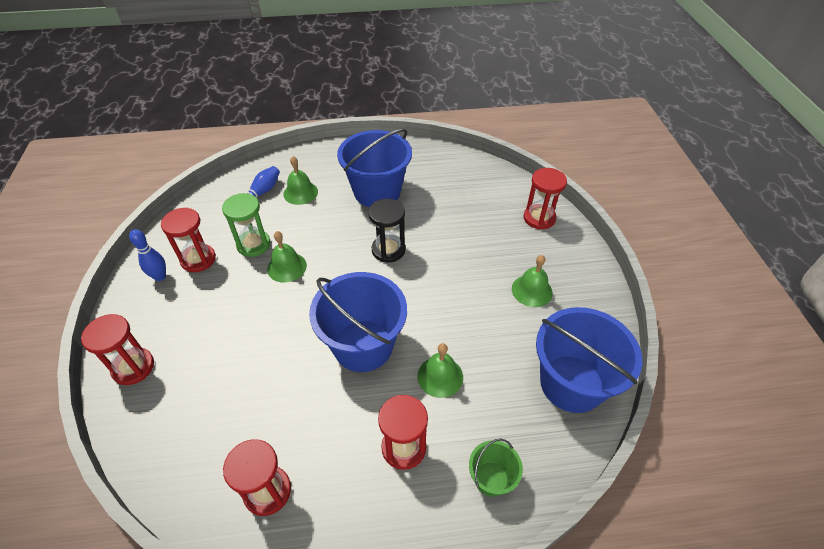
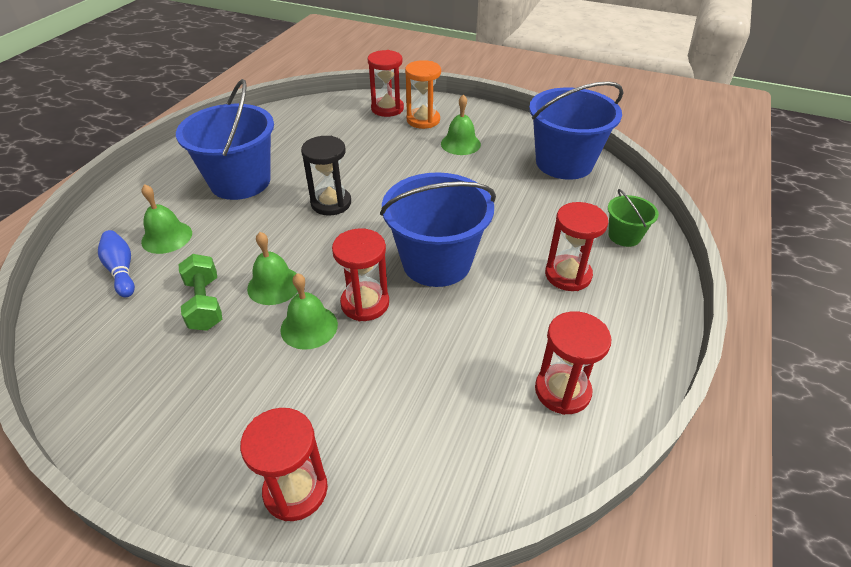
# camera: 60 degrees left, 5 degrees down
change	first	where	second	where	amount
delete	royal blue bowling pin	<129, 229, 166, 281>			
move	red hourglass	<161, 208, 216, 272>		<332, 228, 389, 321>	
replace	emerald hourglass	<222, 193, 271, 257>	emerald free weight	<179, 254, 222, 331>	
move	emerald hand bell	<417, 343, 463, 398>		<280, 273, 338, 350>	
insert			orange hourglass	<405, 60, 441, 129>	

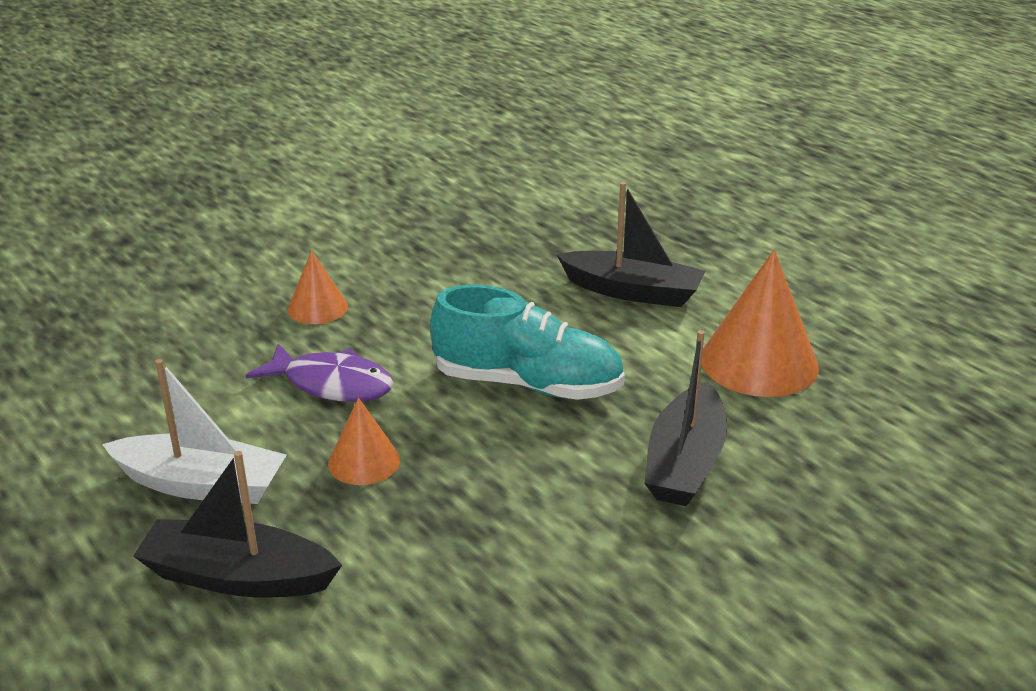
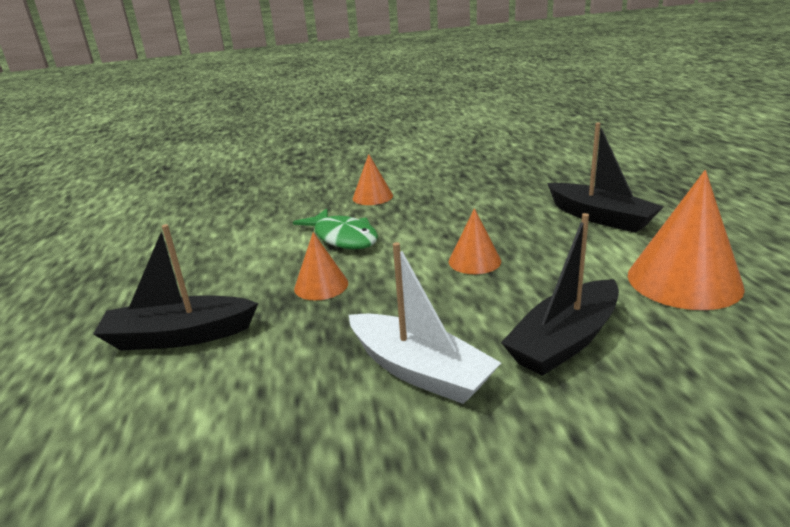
# camera: 30 degrees right, 5 degrees down
change	first	where	second	where	amount
move	snow-white boat	<102, 359, 286, 504>		<349, 242, 501, 404>	
rotate	jet-black boat	<133, 451, 342, 597>		<93, 224, 258, 351>	45 degrees counterclockwise
recolor	violet toy fish	<246, 343, 394, 402>	emerald toy fish	<293, 209, 378, 249>	
replace	aqua lace-up shoe	<430, 285, 625, 400>	orange cone shape	<449, 208, 501, 274>	

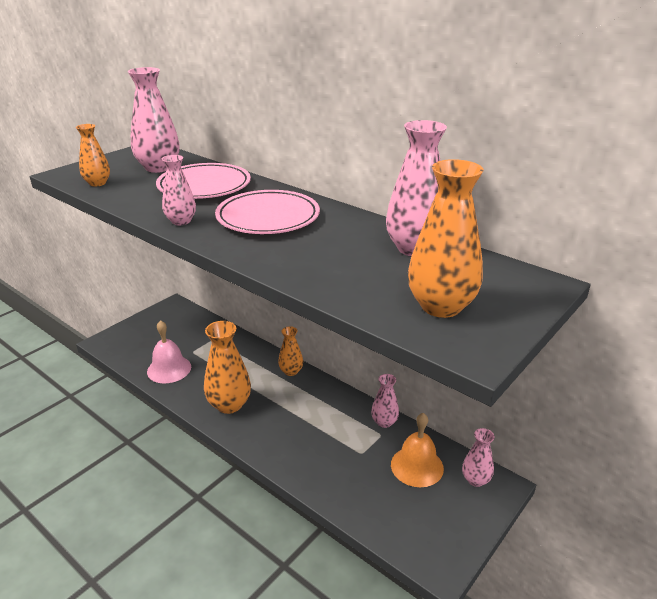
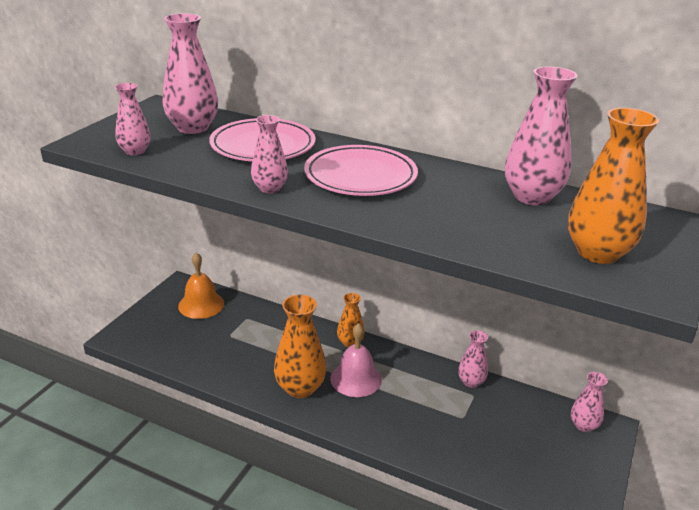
# camera: 15 degrees left, 0 degrees up
change	first	where	second	where	amount
recolor	orange flower vase	<76, 124, 110, 187>	pink flower vase	<115, 83, 150, 156>	
move	pink hand bell	<147, 320, 191, 383>		<330, 323, 382, 397>	
move	orange hand bell	<391, 413, 444, 487>		<178, 253, 224, 319>	

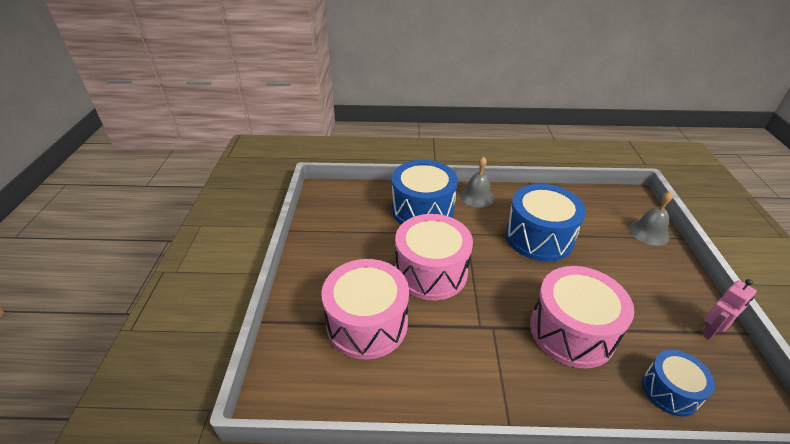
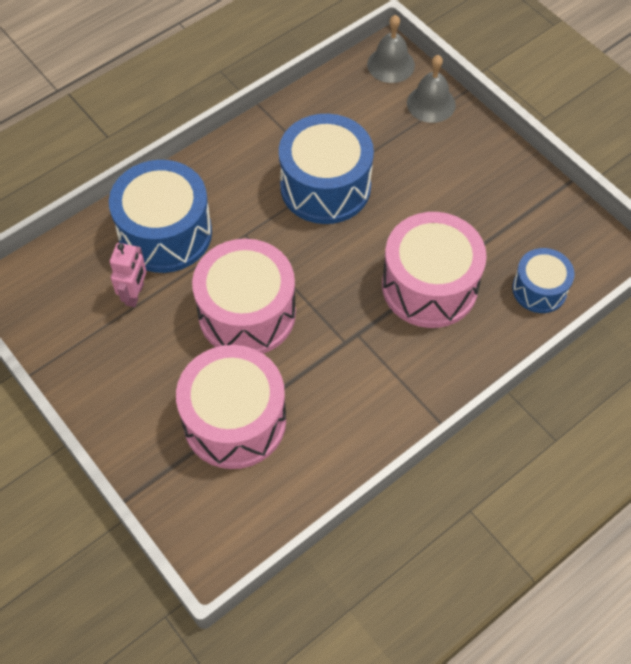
# camera: 40 degrees left, 20 degrees up
change	first	where	second	where	amount
move	grey hand bell	<460, 157, 494, 208>		<367, 15, 415, 83>	
move	pink toy robot	<701, 279, 757, 340>		<110, 243, 147, 307>	

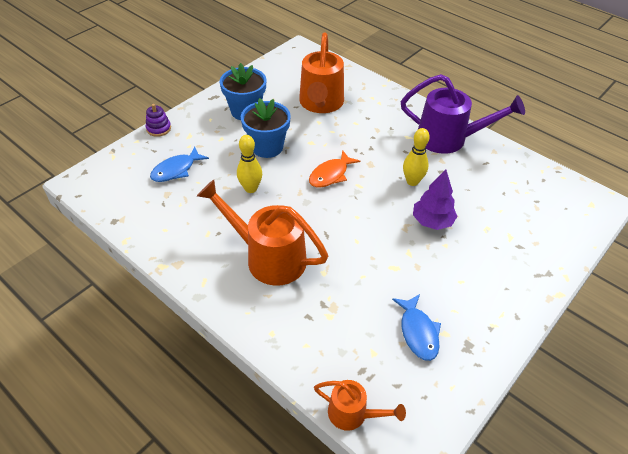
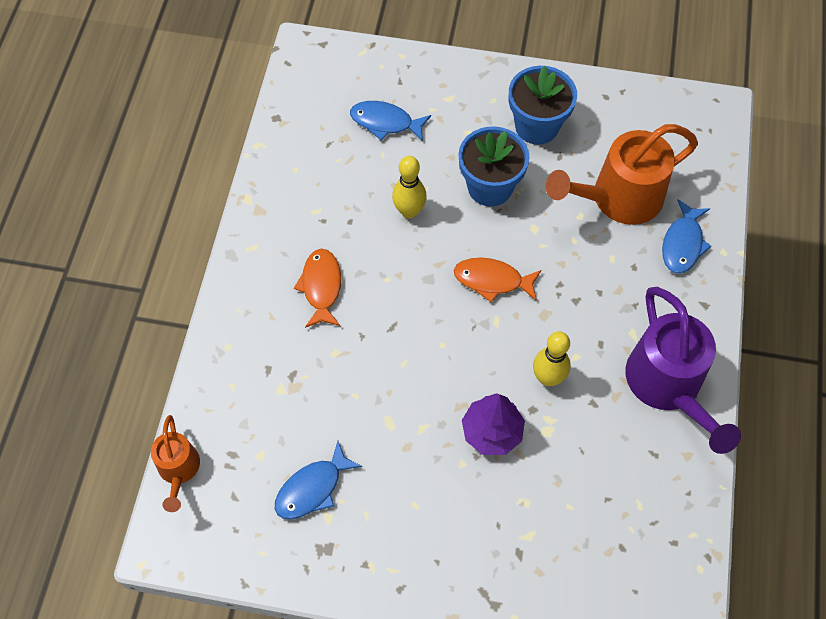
# camera: 60 degrees right, 15 degrees up
change	first	where	second	where	amount
delete	violet stacking toy	<145, 104, 171, 137>			
replace	orange watering can	<197, 180, 328, 286>	orange toy fish	<294, 249, 341, 328>	
insert			royal blue toy fish	<662, 199, 711, 273>	

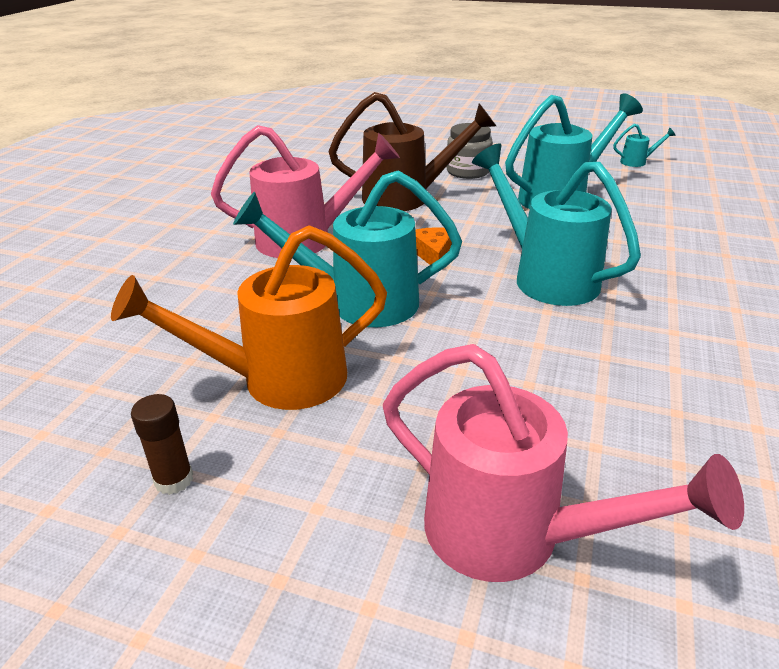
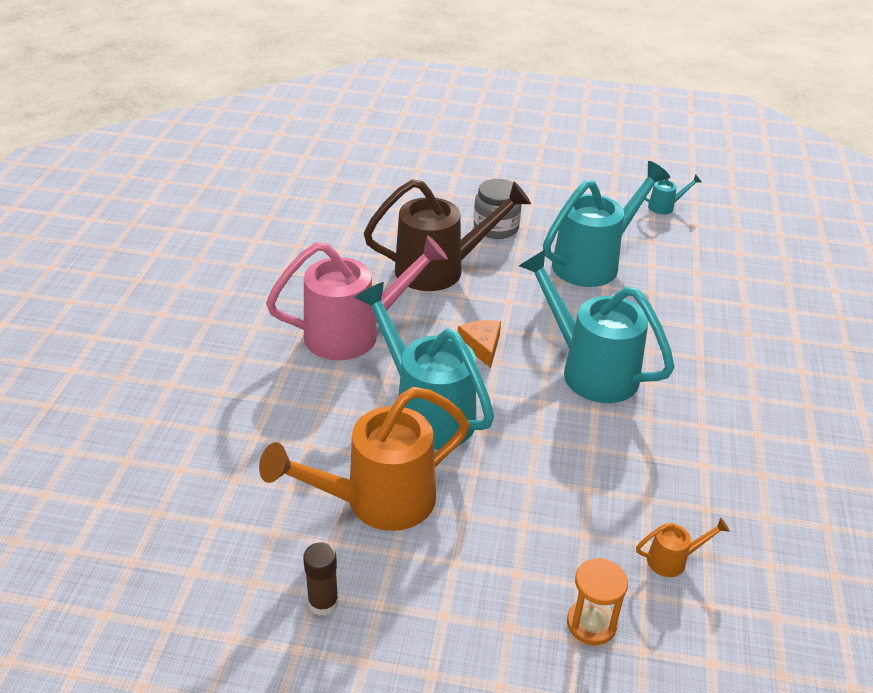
# camera: 10 degrees left, 5 degrees up
change	first	where	second	where	amount
rotate	aqua watering can	<233, 170, 462, 327>		<355, 282, 494, 450>	60 degrees clockwise
replace	pink watering can	<383, 344, 744, 582>	orange hourglass	<567, 558, 628, 645>	
insert			orange watering can	<636, 517, 730, 577>	

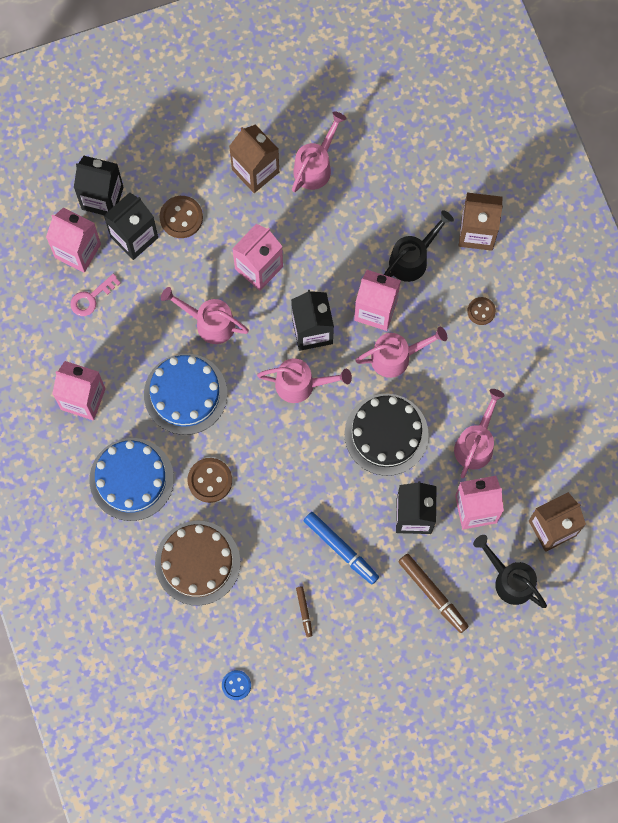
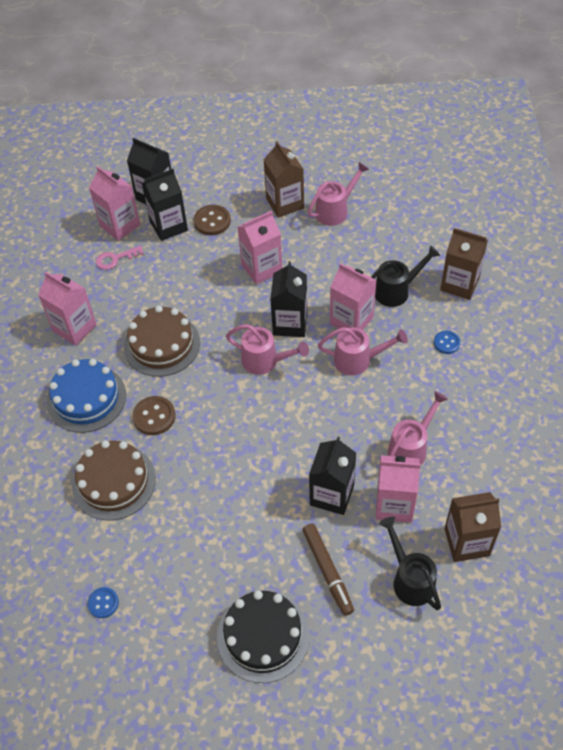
# camera: 20 degrees right, 20 degrees down
change	first	where	second	where	amount
recolor	royal blue layer cake	<144, 354, 227, 435>	dark brown layer cake	<124, 305, 200, 377>	
delete	pink watering can	<161, 287, 249, 344>			
delete	dark brown marker pen	<296, 586, 312, 637>			
delete	royal blue marker pen	<304, 512, 379, 584>			
move	jet-black layer cake	<345, 394, 429, 476>		<217, 590, 310, 683>	
recolor	dark brown sewing button	<467, 297, 496, 325>	royal blue sewing button	<434, 331, 461, 354>	

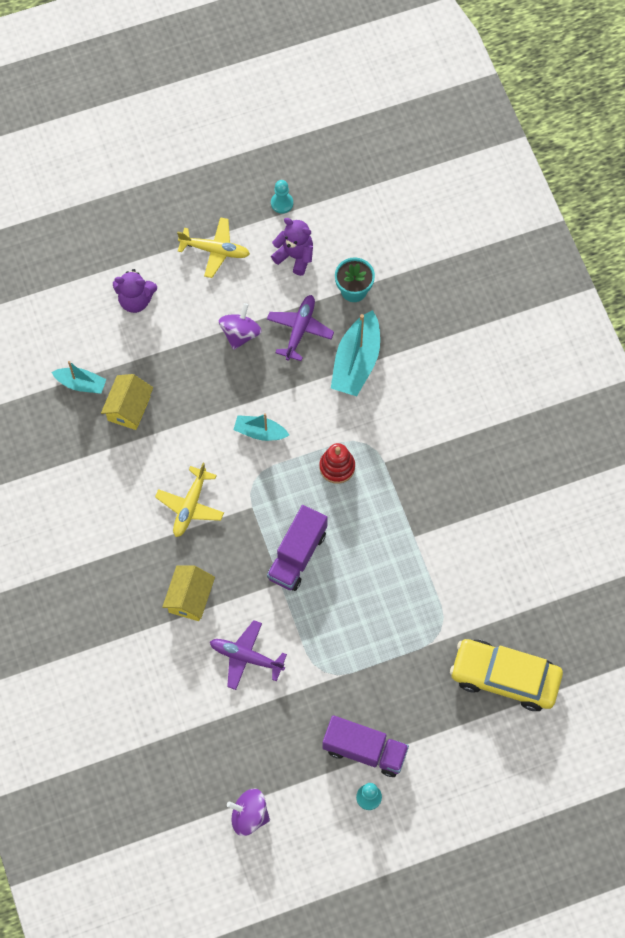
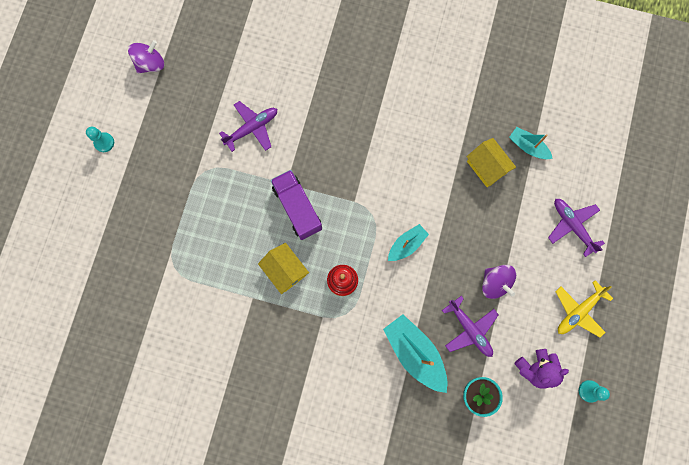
# camera: 125 degrees right, 10 degrees up
change	first	where	second	where	amount
rotate	aqua boat	<51, 361, 106, 393>		<509, 127, 553, 159>	75 degrees clockwise
replace	violet teddy	<113, 269, 157, 313>	violet aeroplane	<548, 199, 605, 257>	
delete	yellow aeroplane	<155, 463, 224, 537>			
move	yellow house	<162, 565, 215, 621>		<258, 243, 309, 294>	
delete	violet lorry	<322, 715, 409, 777>			
delete	yellow car	<450, 639, 563, 711>			

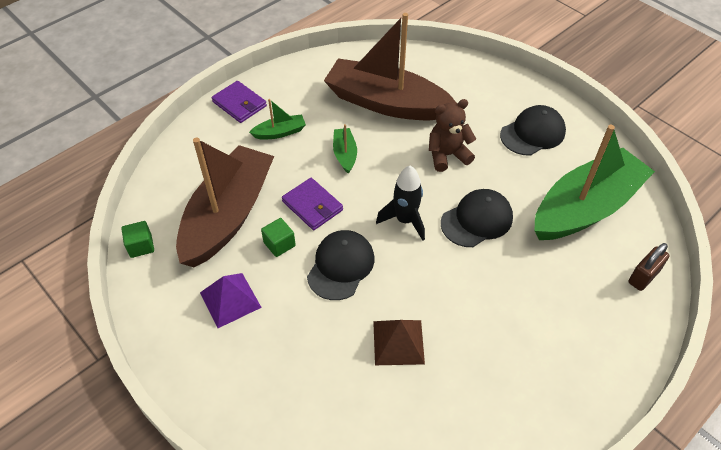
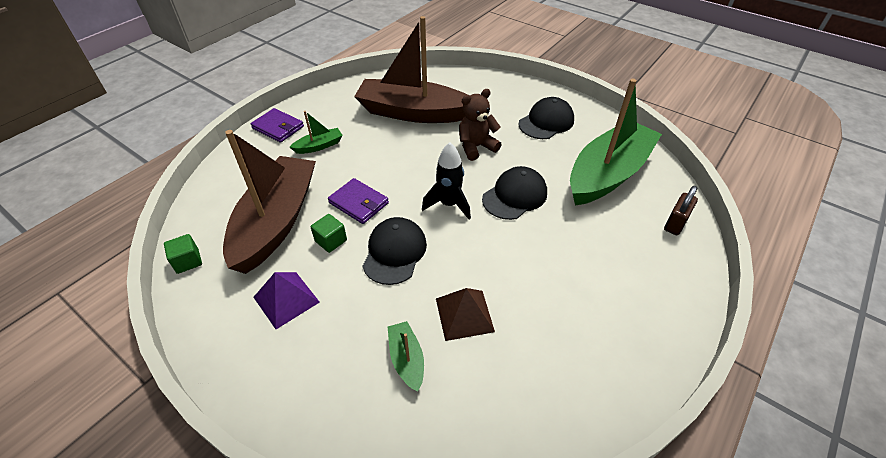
# camera: 10 degrees left, 5 degrees down
change	first	where	second	where	amount
move	emerald boat	<333, 124, 357, 174>		<388, 321, 424, 392>	

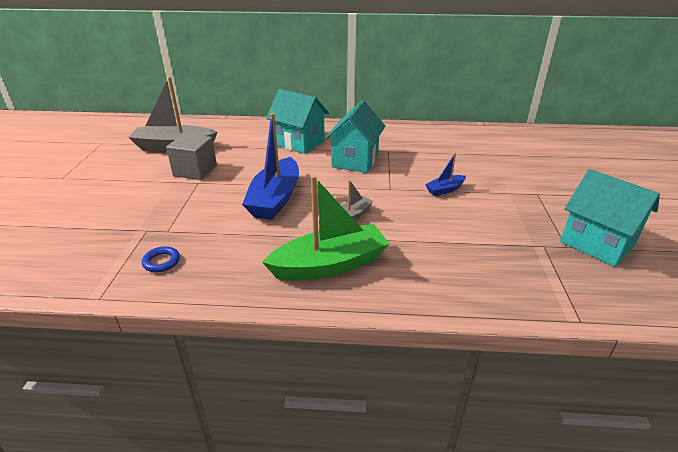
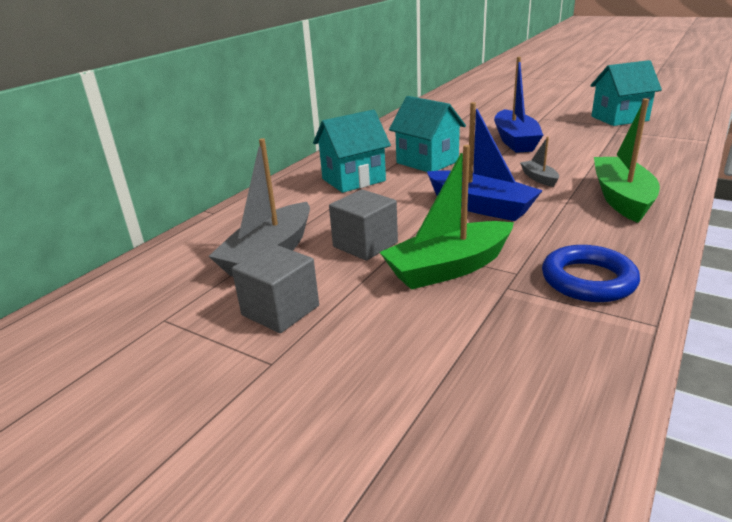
# camera: 60 degrees left, 5 degrees down
change	first	where	second	where	amount
resize	royal blue torus	<142, 246, 180, 272>		<542, 245, 640, 302>	x1.96
resize	royal blue boat	<425, 153, 466, 196>		<494, 57, 543, 153>	x2.07
insert			grey cube	<232, 244, 319, 333>	
insert			emerald boat	<379, 145, 514, 290>	

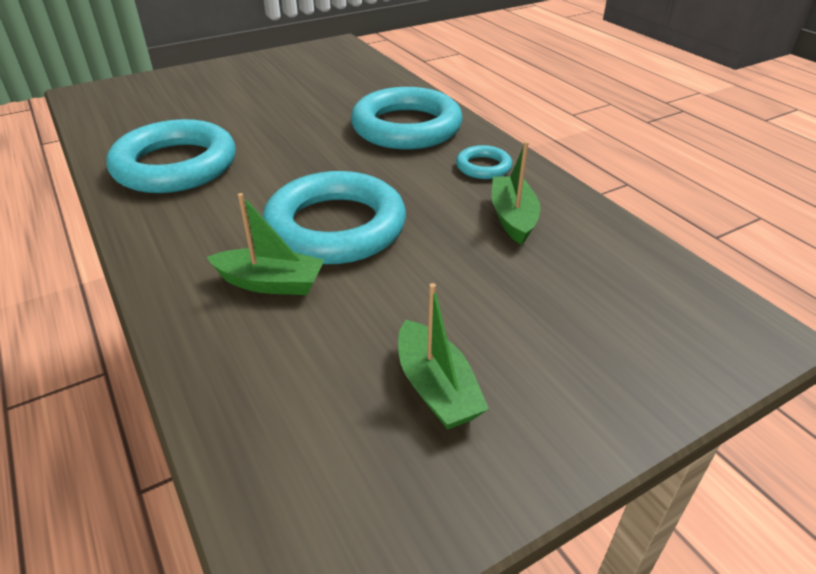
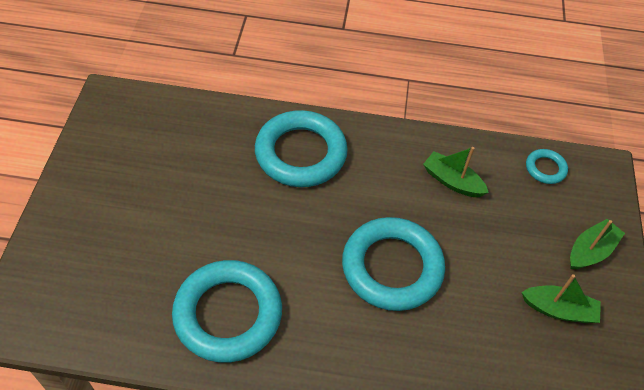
# camera: 55 degrees left, 15 degrees up
change	first	where	second	where	amount
move	emerald boat	<207, 193, 324, 295>		<570, 219, 625, 269>	
move	aqua torus	<456, 145, 512, 179>		<526, 149, 568, 184>	

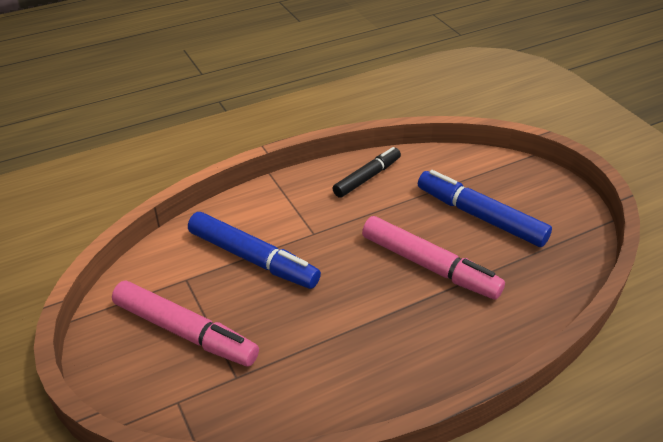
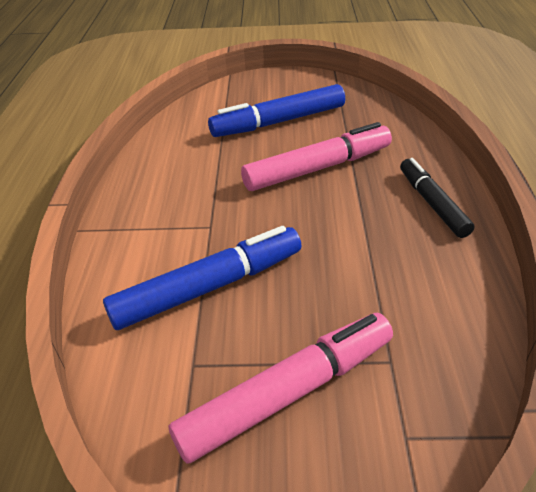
# camera: 60 degrees left, 0 degrees up
change	first	where	second	where	amount
move	jet-black marker pen	<333, 147, 401, 198>		<400, 158, 474, 238>	

